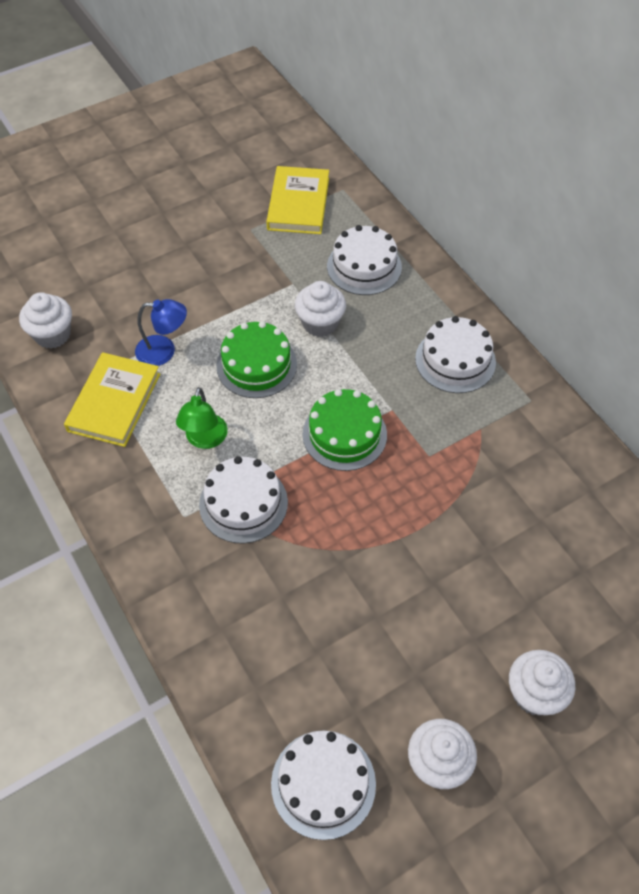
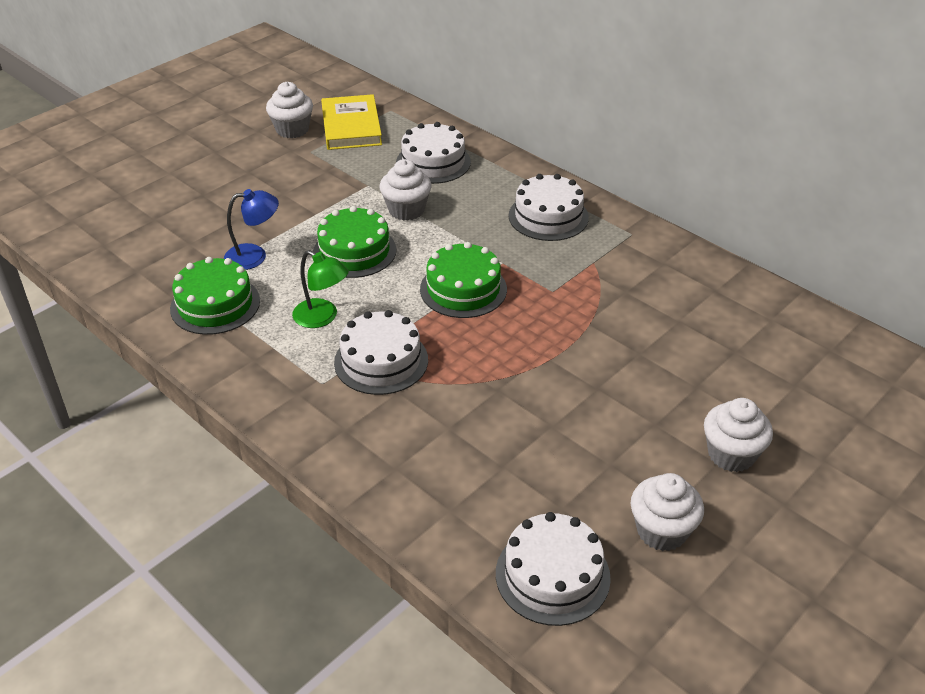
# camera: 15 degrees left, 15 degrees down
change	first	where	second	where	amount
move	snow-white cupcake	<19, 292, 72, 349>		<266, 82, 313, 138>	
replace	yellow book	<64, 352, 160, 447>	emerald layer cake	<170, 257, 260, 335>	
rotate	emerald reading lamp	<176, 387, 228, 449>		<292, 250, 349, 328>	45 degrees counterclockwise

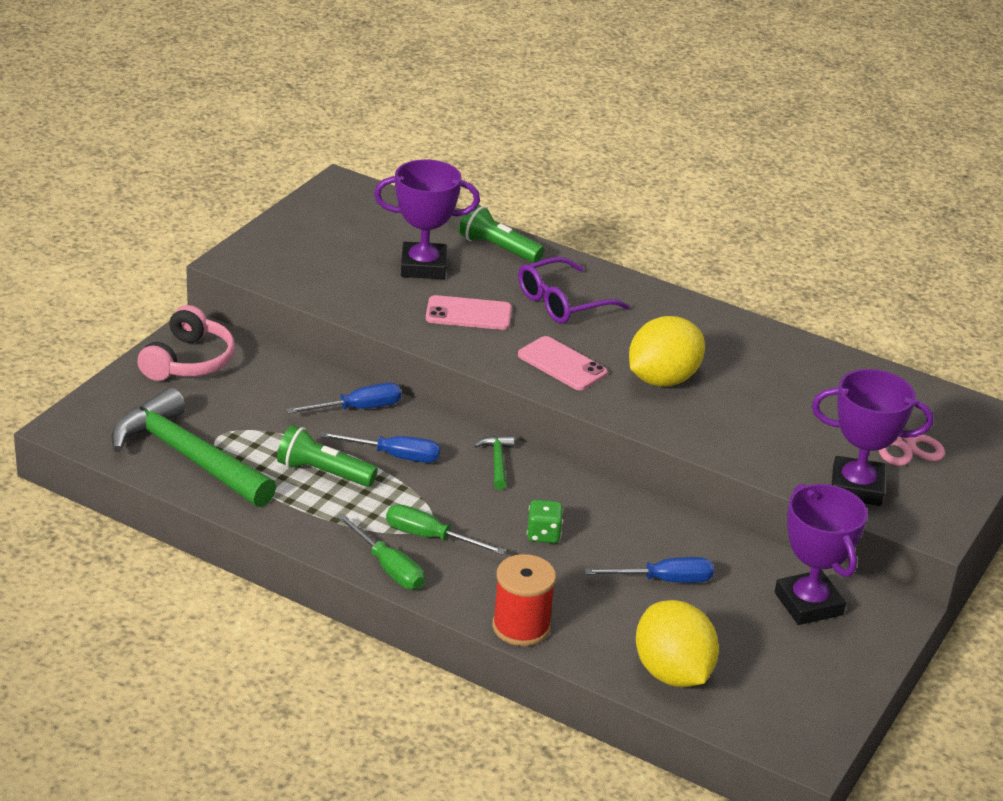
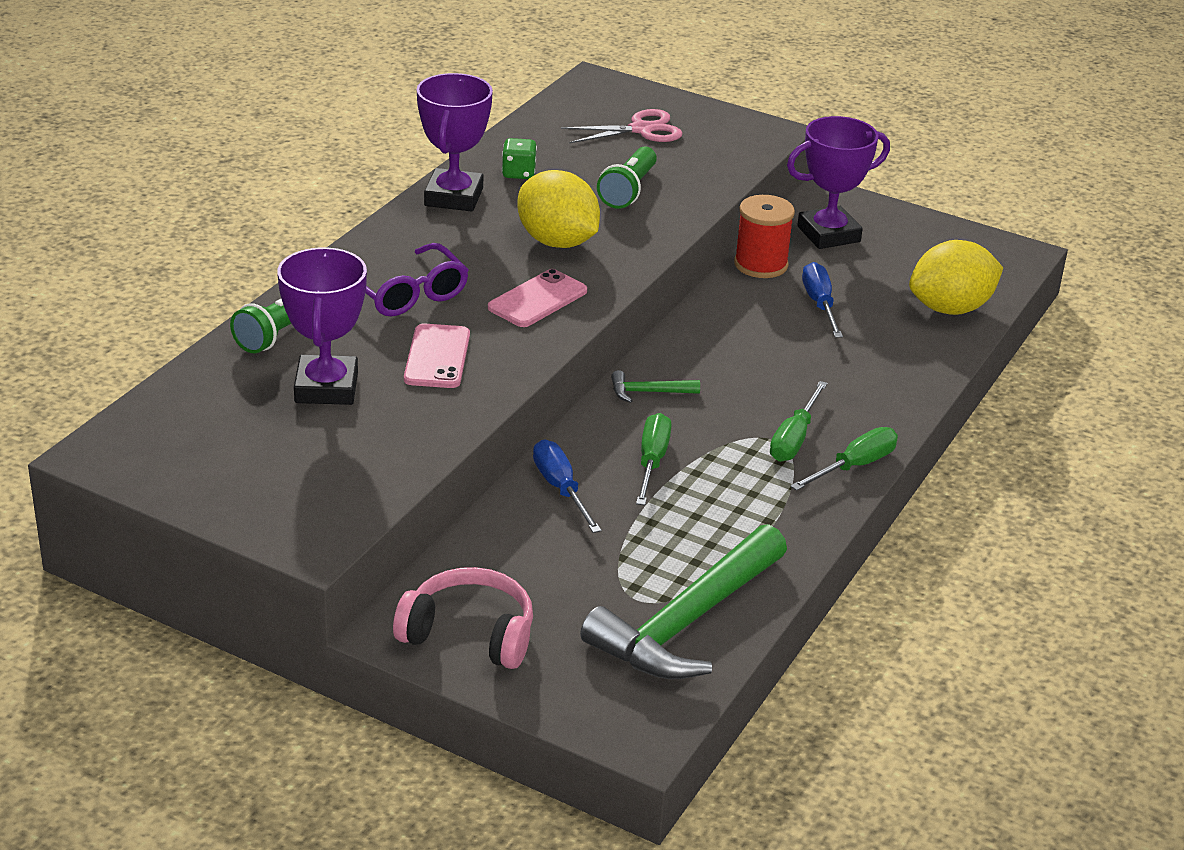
# camera: 90 degrees left, 0 degrees up
change	first	where	second	where	amount
move	emerald pocket torch	<277, 425, 378, 487>		<597, 146, 657, 209>	
recolor	royal blue hand screwdriver	<320, 432, 440, 463>	emerald hand screwdriver	<636, 413, 672, 505>	
move	red reel of thread	<492, 554, 556, 646>		<734, 195, 795, 278>	
move	emerald die	<527, 500, 563, 543>		<502, 138, 537, 179>	
move	violet award cup	<812, 369, 933, 506>		<416, 73, 493, 212>	

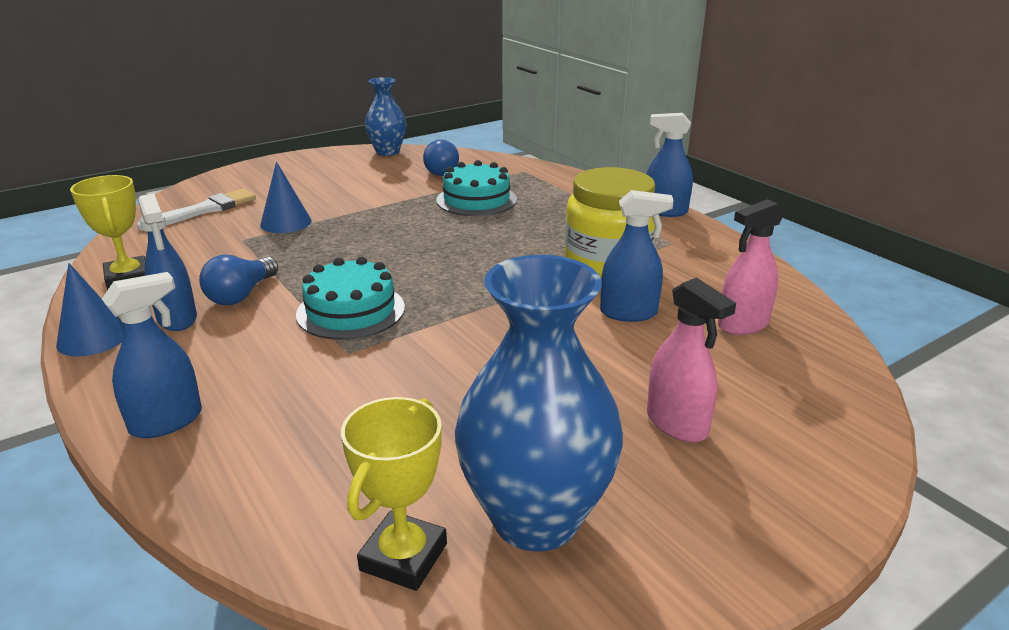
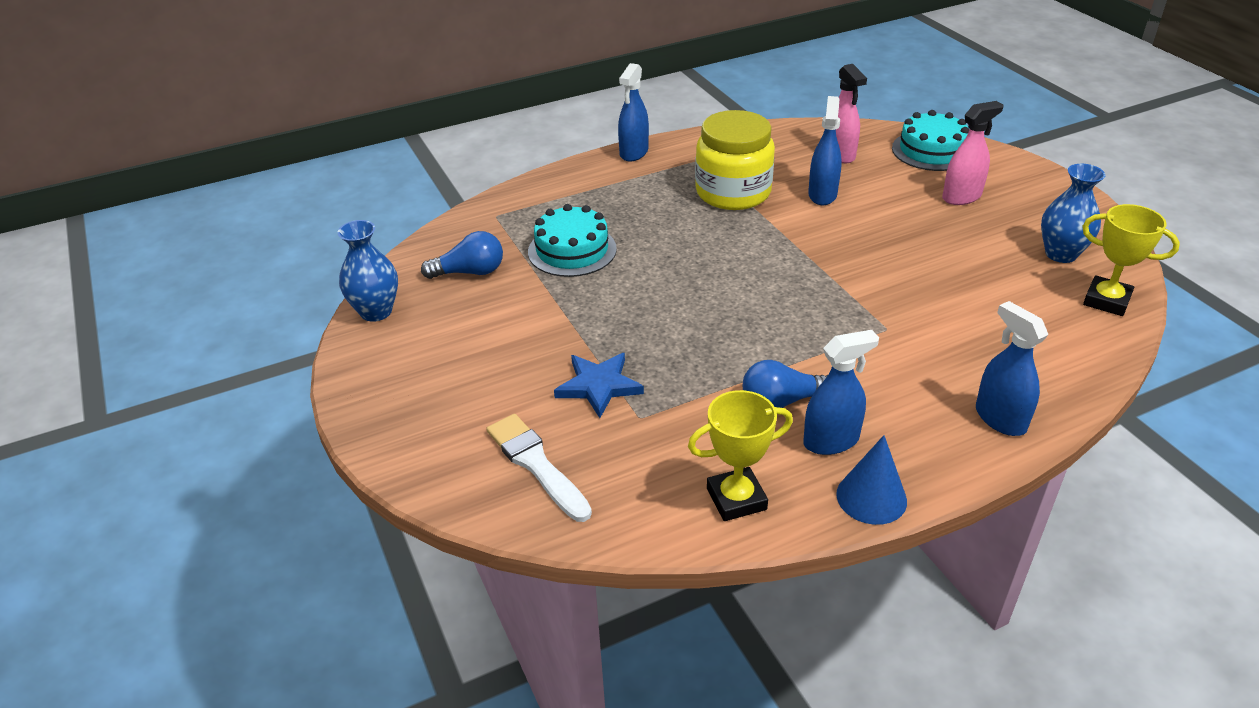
# camera: 80 degrees left, 10 degrees up
change	first	where	second	where	amount
rotate	royal blue lightbulb	<199, 255, 278, 305>		<743, 360, 828, 408>	135 degrees clockwise
replace	royal blue cone shape	<260, 162, 312, 233>	royal blue star shape	<554, 353, 644, 418>	
move	aqua layer cake	<296, 257, 405, 340>		<892, 110, 969, 171>	
resize	royal blue flower vase	<455, 255, 623, 552>		<1041, 164, 1106, 263>	x0.60

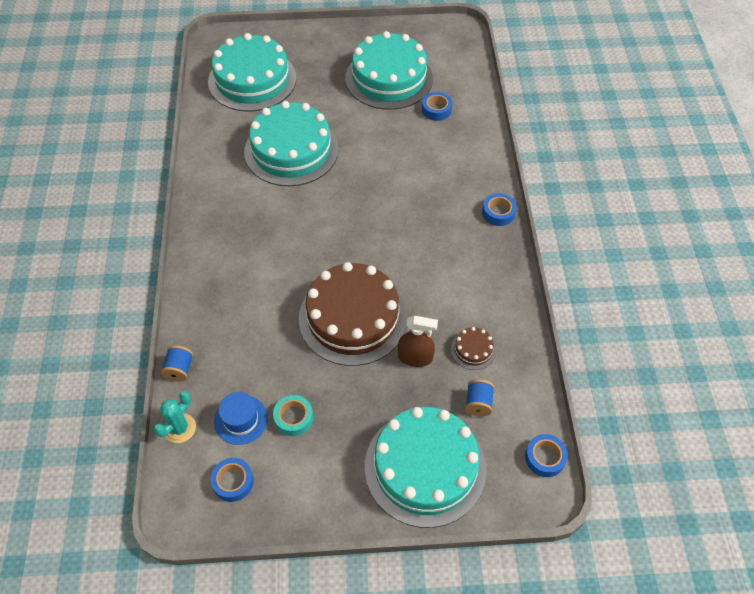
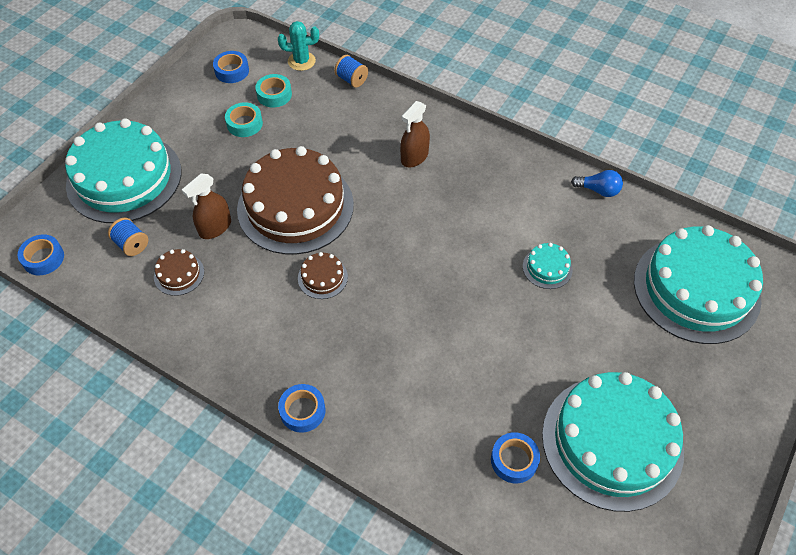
# camera: 125 degrees right, 0 degrees up
change	first	where	second	where	amount
rotate	aqua cactus	<153, 391, 196, 443>		<278, 21, 319, 71>	75 degrees counterclockwise
replace	royal blue hat	<214, 392, 268, 445>	aqua tape	<255, 74, 292, 108>	
resize	aqua layer cake	<244, 101, 339, 186>		<523, 243, 573, 289>	x0.41
insert			dark brown layer cake	<298, 252, 348, 299>	
insert			dark brown sprayer	<400, 101, 430, 168>	
insert			royal blue lightbulb	<571, 170, 623, 197>	

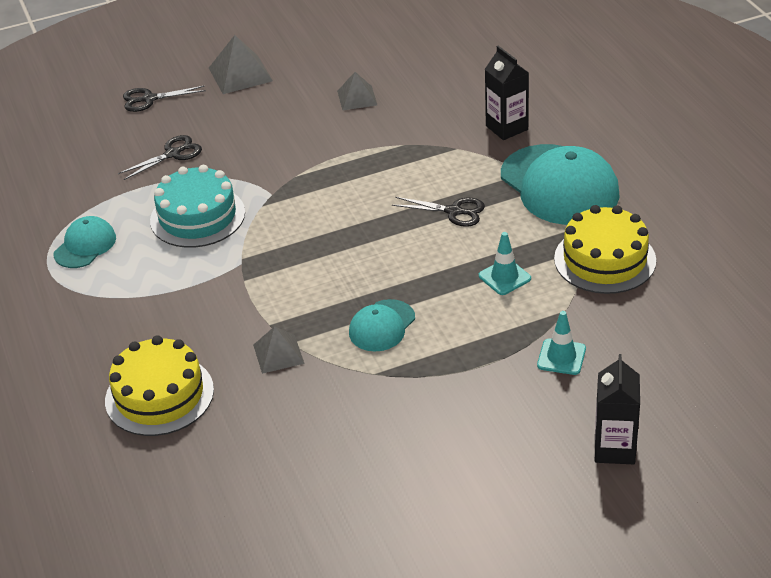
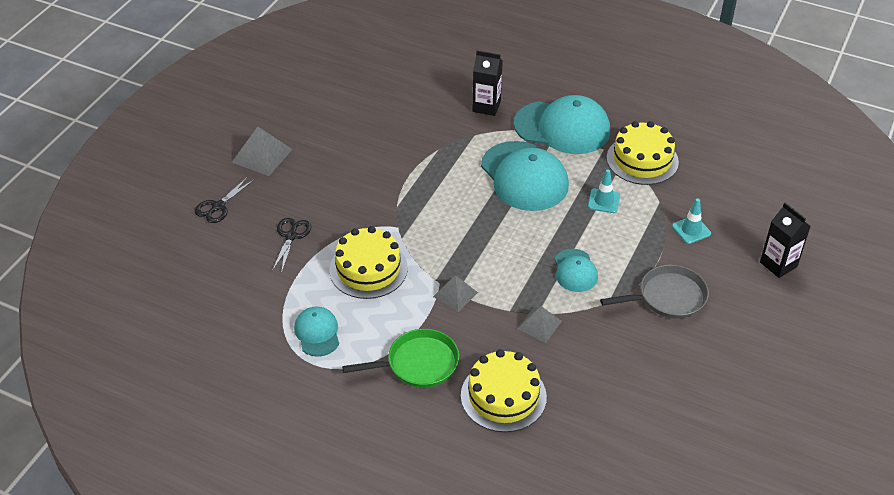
# camera: 45 degrees left, 5 degrees up
change	first	where	second	where	amount
recolor	aqua layer cake	<150, 165, 245, 248>	yellow layer cake	<329, 226, 408, 299>	
move	grey solid pyramid	<337, 72, 377, 110>		<433, 276, 478, 312>	
replace	jet-black pair of scissors	<392, 197, 485, 227>	aqua peaked cap	<481, 141, 569, 211>	
insert			emerald frying pan	<342, 329, 459, 388>	
insert			grey frying pan	<600, 265, 709, 319>	

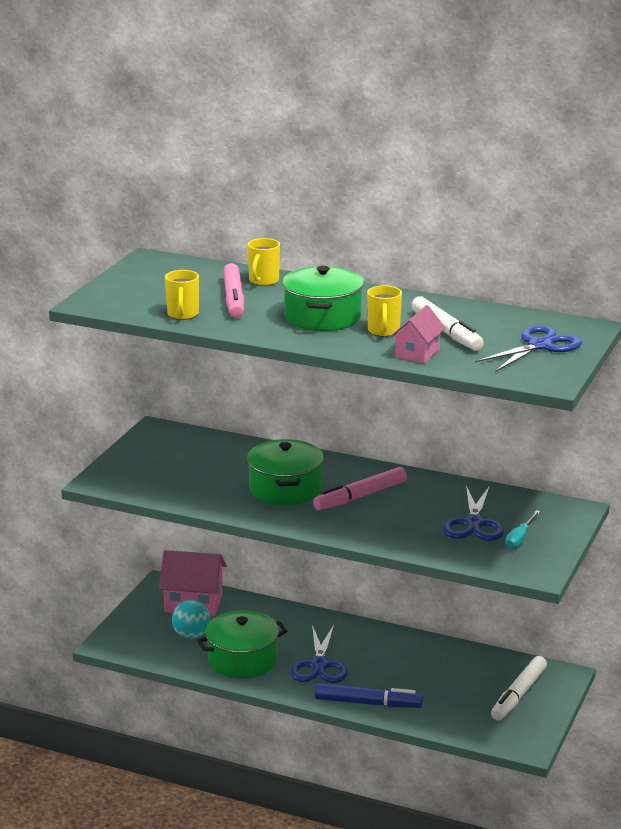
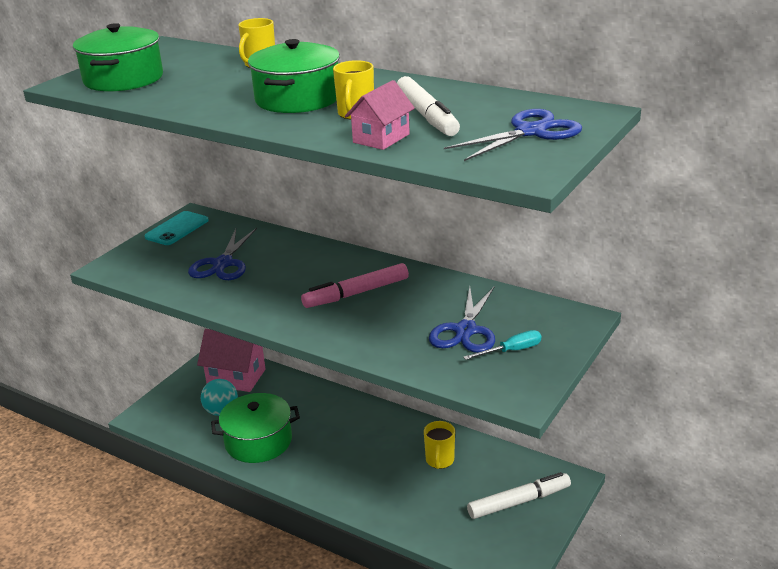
# camera: 10 degrees right, 5 degrees up
change	first	where	second	where	amount
move	yellow tea mug	<165, 270, 199, 320>		<424, 421, 455, 469>	
delete	pink marker pen	<223, 263, 244, 318>			
move	emerald pot	<247, 439, 324, 505>		<73, 23, 163, 92>	
move	royal blue pair of scissors	<291, 625, 347, 683>		<188, 228, 257, 280>	
delete	royal blue marker pen	<315, 683, 423, 708>			
rotate	snow-white marker pen	<491, 656, 547, 720>		<467, 472, 571, 519>	150 degrees counterclockwise
rotate	aqua hand screwdriver	<505, 510, 540, 549>		<463, 330, 541, 360>	150 degrees counterclockwise
insert			aqua mobile phone	<145, 211, 209, 245>	

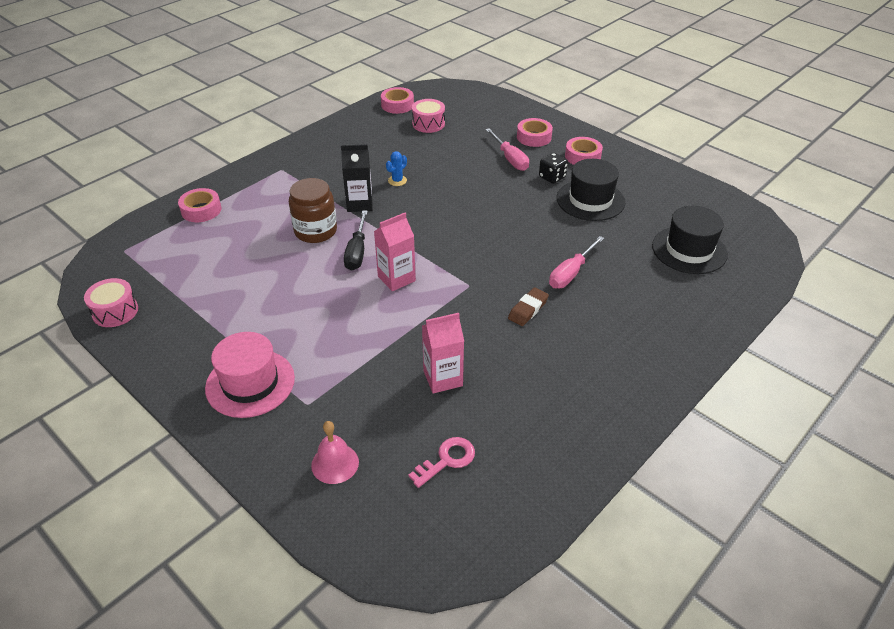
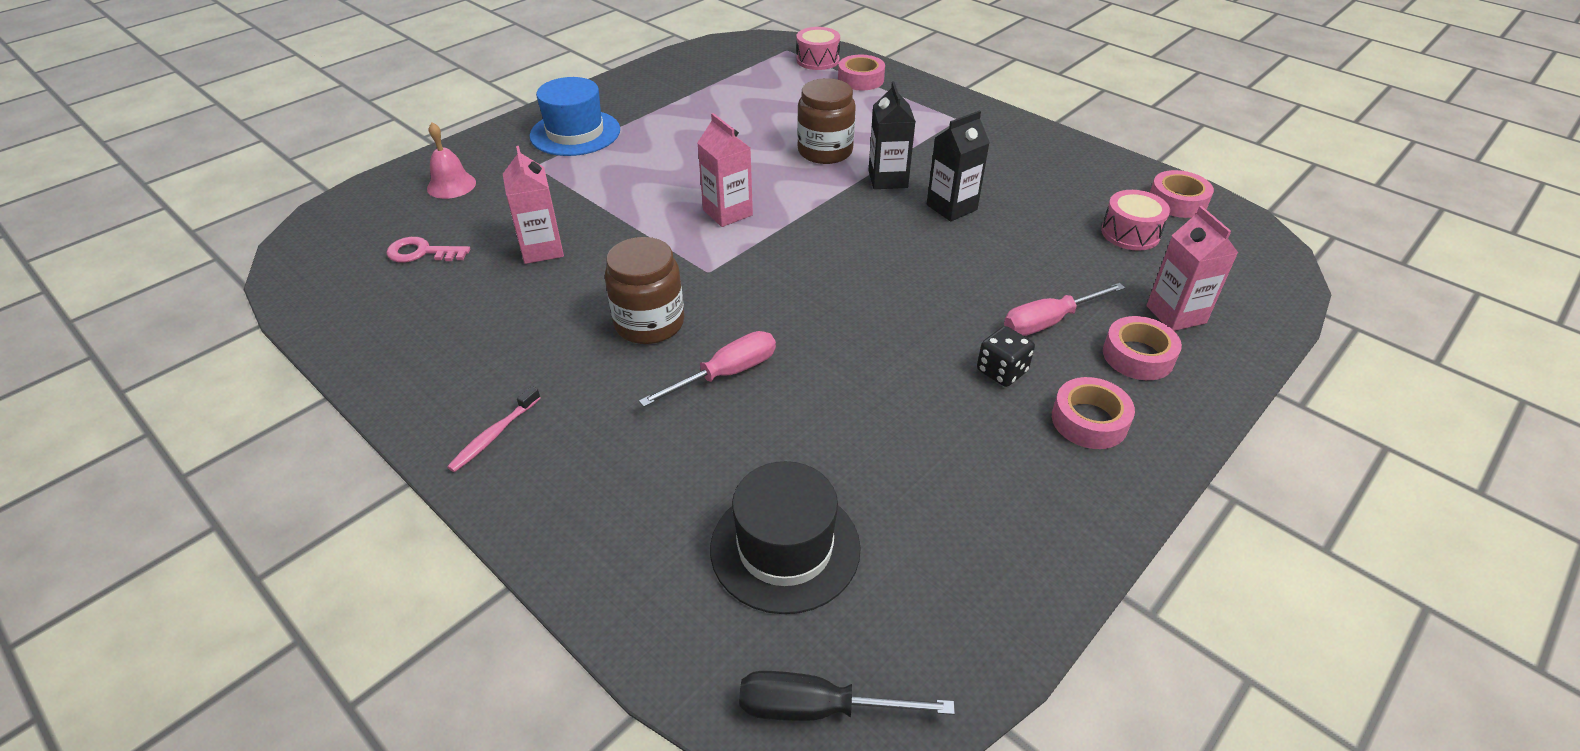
# camera: 90 degrees right, 0 degrees up
change	first	where	second	where	amount
move	pink snare drum	<84, 278, 138, 327>		<796, 27, 840, 70>	
recolor	pink hat	<205, 332, 295, 418>	royal blue hat	<529, 77, 620, 156>	
move	jet-black hand screwdriver	<344, 210, 368, 271>		<739, 671, 955, 721>	
replace	royal blue cactus	<386, 151, 407, 186>	jet-black carton	<927, 110, 990, 221>	
rotate	pink key	<408, 437, 475, 488>		<386, 237, 470, 263>	135 degrees clockwise
replace	dark brown gum eraser	<508, 287, 549, 326>	dark brown jam jar	<605, 237, 684, 344>	
rotate	pink hand screwdriver	<549, 236, 604, 289>		<639, 331, 776, 407>	105 degrees clockwise
delete	jet-black hat	<557, 159, 625, 221>			
insert			pink dental brush	<447, 386, 540, 472>	
insert			pink carton	<1146, 206, 1238, 331>	

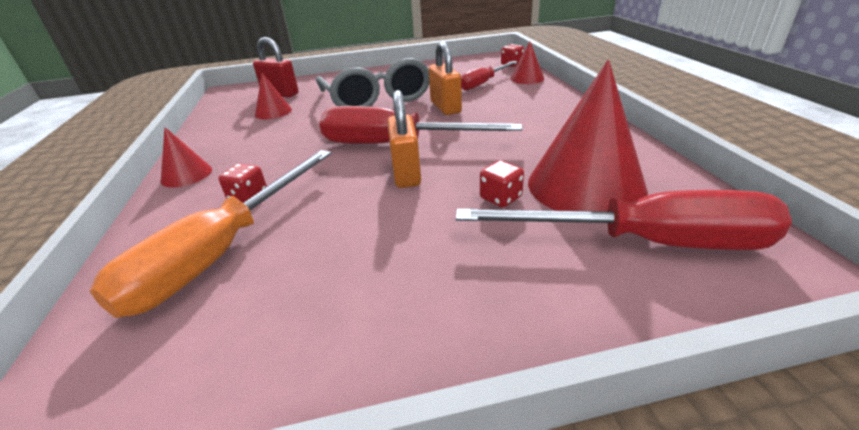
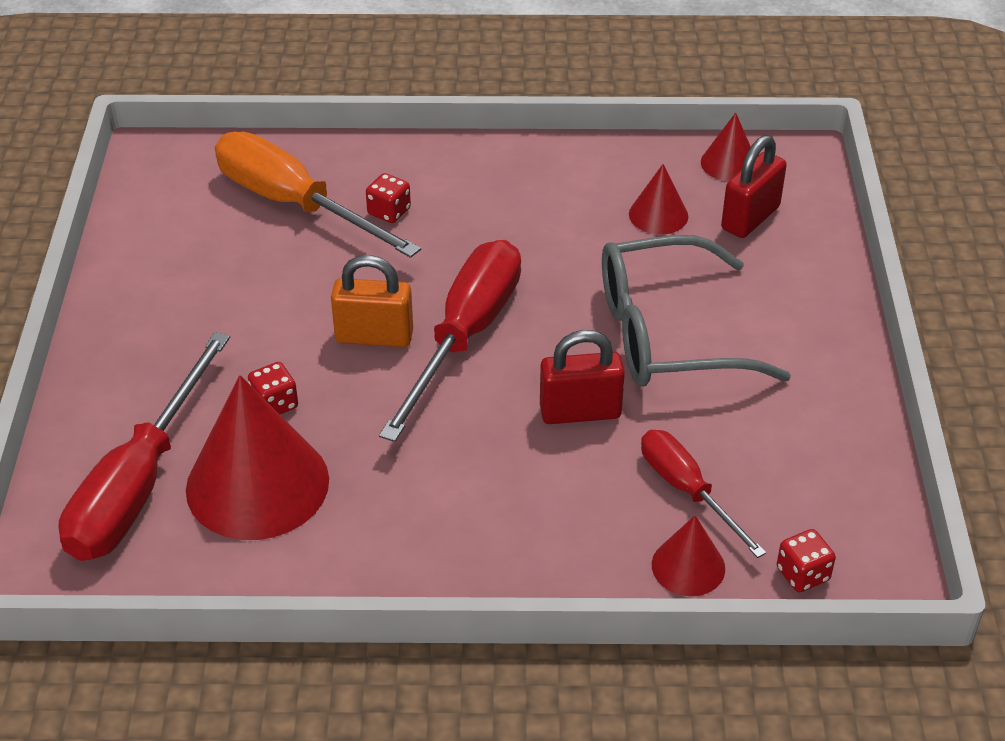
# camera: 100 degrees right, 10 degrees up
change	first	where	second	where	amount
move	red cone shape	<161, 127, 212, 188>		<701, 113, 751, 181>	
recolor	orange lock	<429, 41, 462, 115>	red lock	<540, 330, 625, 424>	

